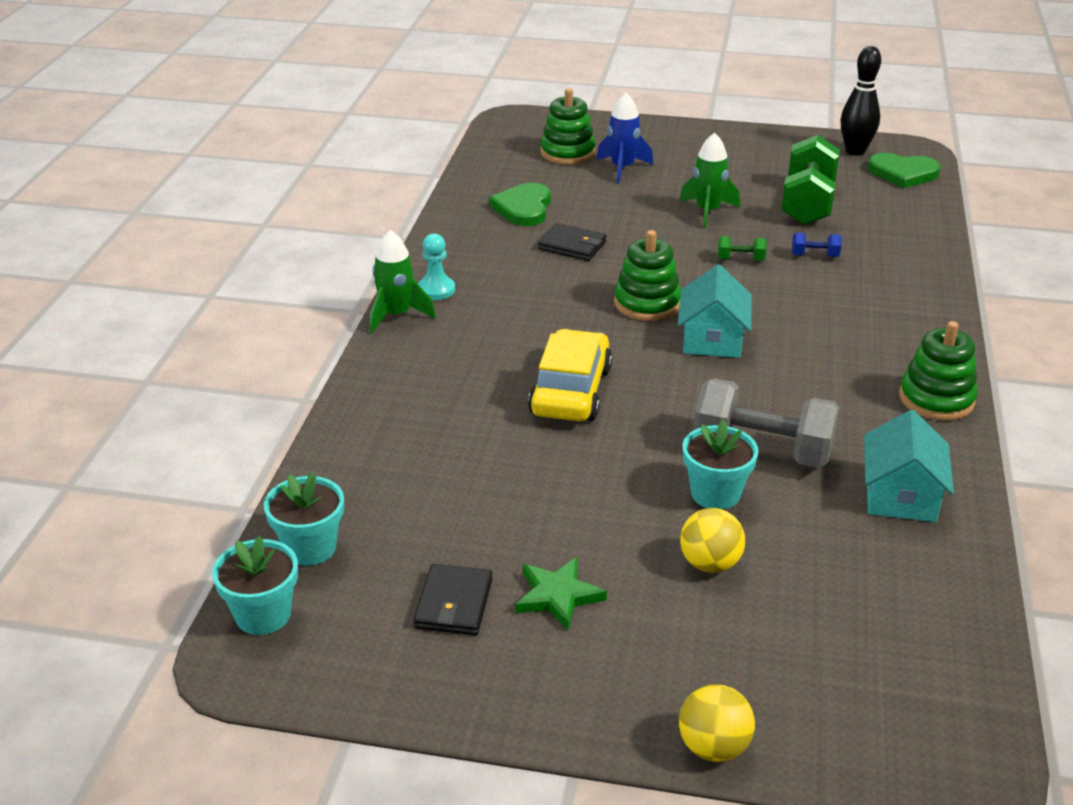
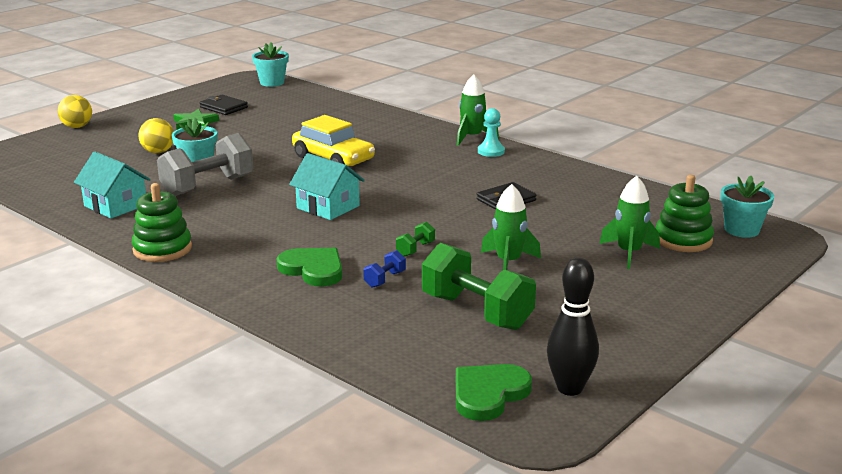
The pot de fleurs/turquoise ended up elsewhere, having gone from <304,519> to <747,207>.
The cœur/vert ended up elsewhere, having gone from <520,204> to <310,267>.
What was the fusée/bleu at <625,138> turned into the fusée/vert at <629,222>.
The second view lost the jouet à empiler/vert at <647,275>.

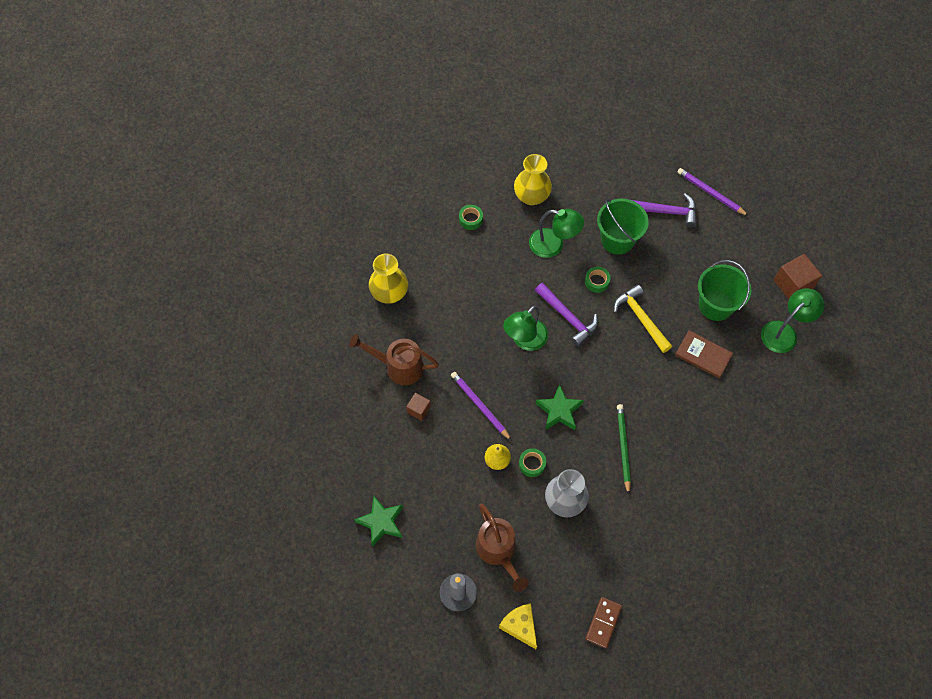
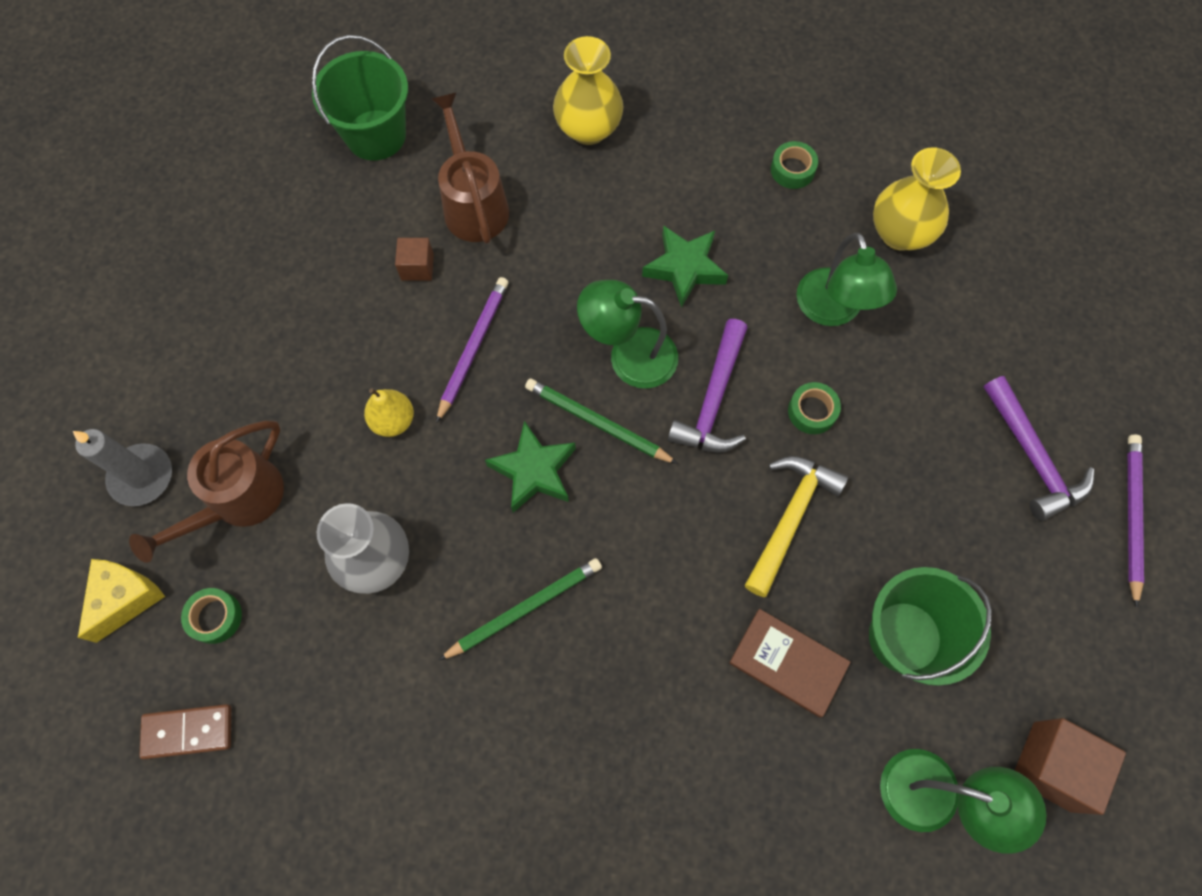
The étoile/vert ended up elsewhere, having gone from <378,521> to <685,266>.
The ruban adhésif/vert ended up elsewhere, having gone from <532,462> to <211,616>.
The seau/vert ended up elsewhere, having gone from <623,227> to <360,98>.
The livre/marron at <704,354> ended up facing another way, 60 degrees counterclockwise from before.
The second view gained the crayon/vert at <601,421>.

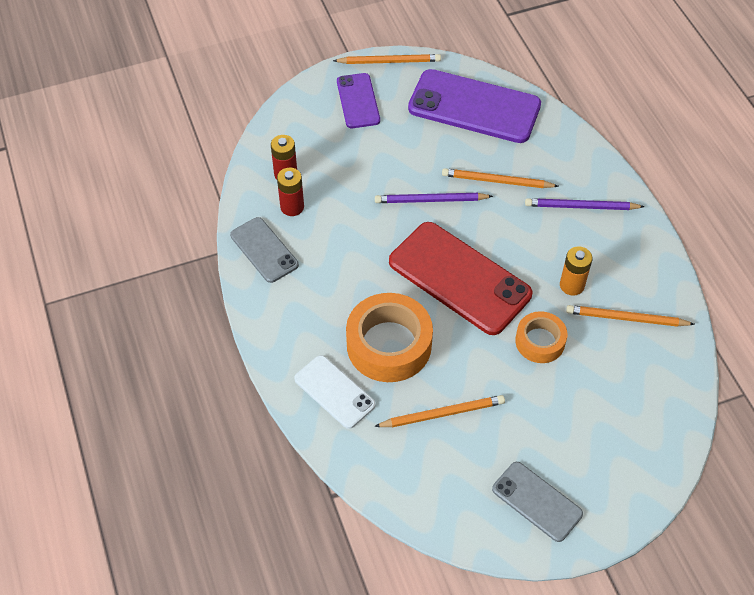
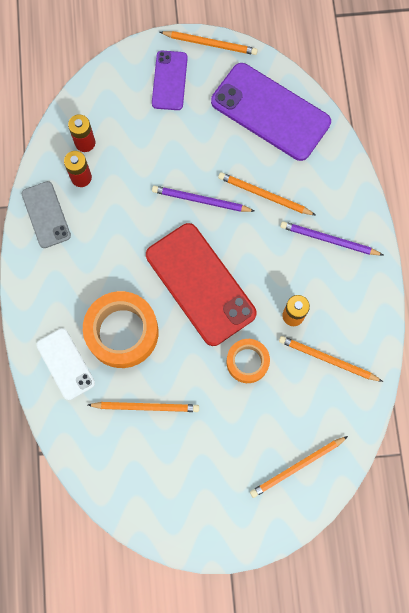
The second view lost the téléphone/gris at <537,502>.
The second view gained the crayon/orange at <299,467>.

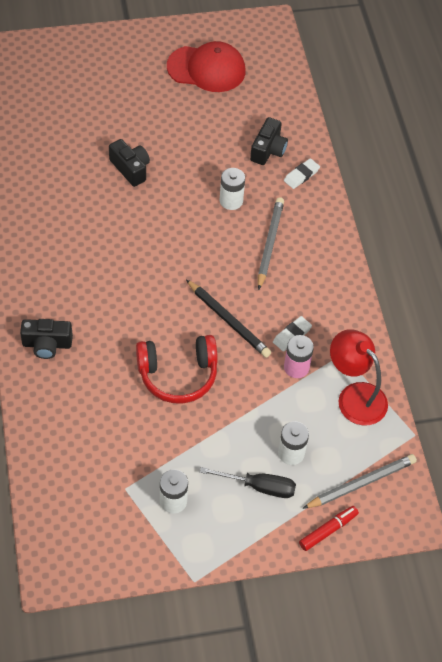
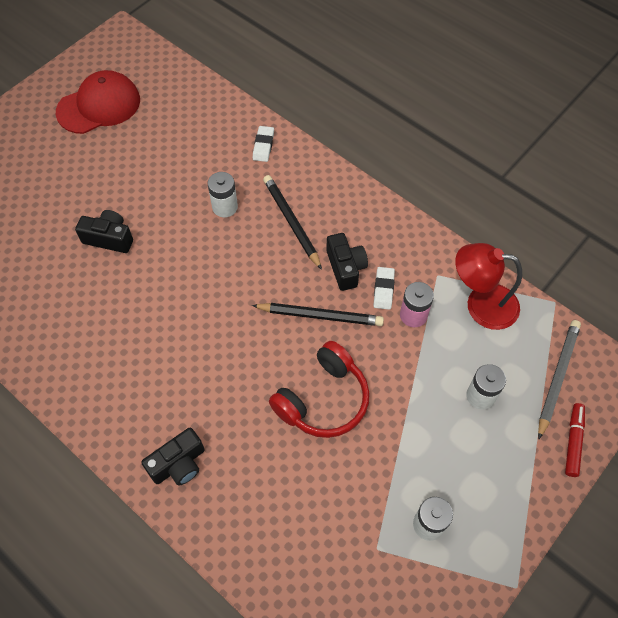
The second view lost the tournevis/noir at <248,482>.
The appareil photo/noir ended up elsewhere, having gone from <269,141> to <347,262>.
What was the crayon/gris at <271,243> turned into the crayon/noir at <292,222>.

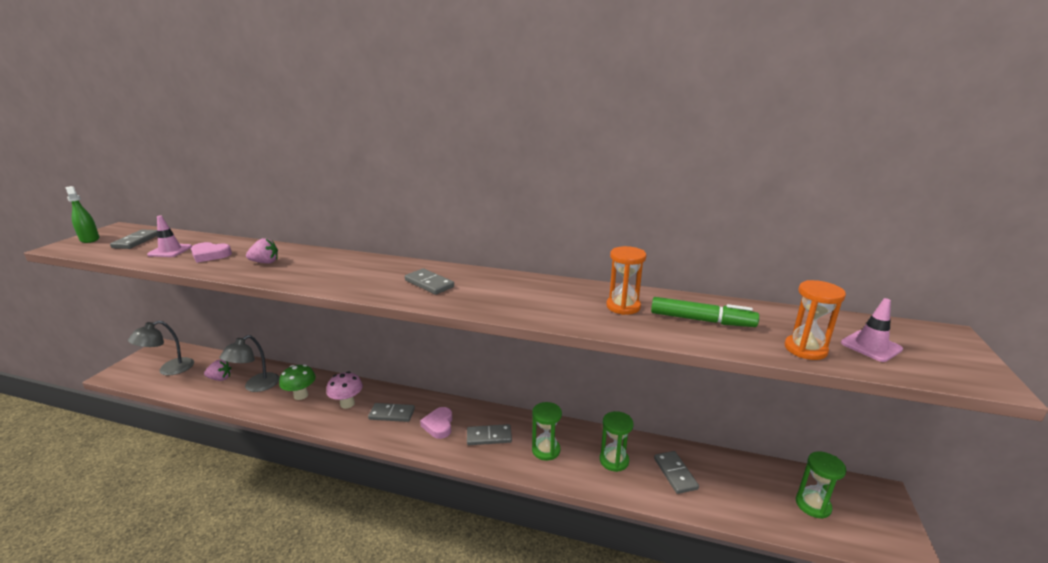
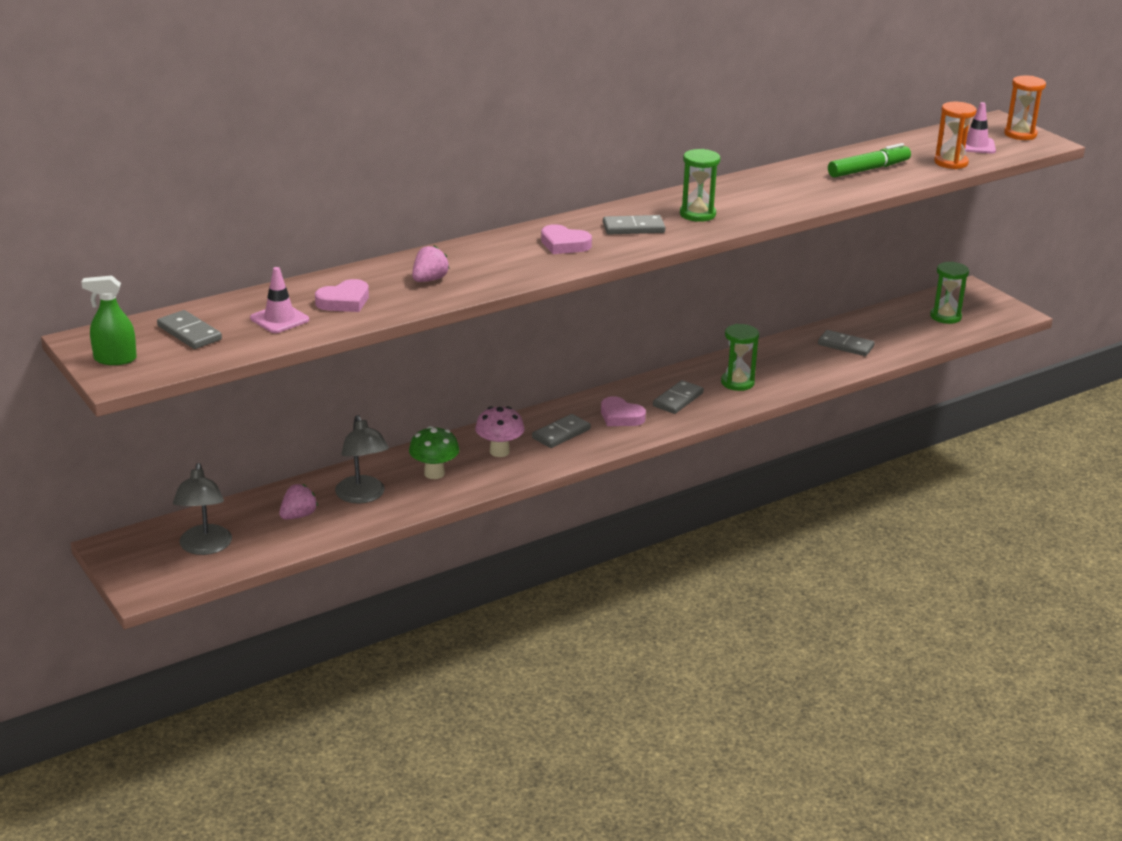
The sablier/vert ended up elsewhere, having gone from <617,441> to <700,185>.
The sablier/orange ended up elsewhere, having gone from <626,280> to <1025,108>.
The second view gained the cœur/rose at <566,239>.

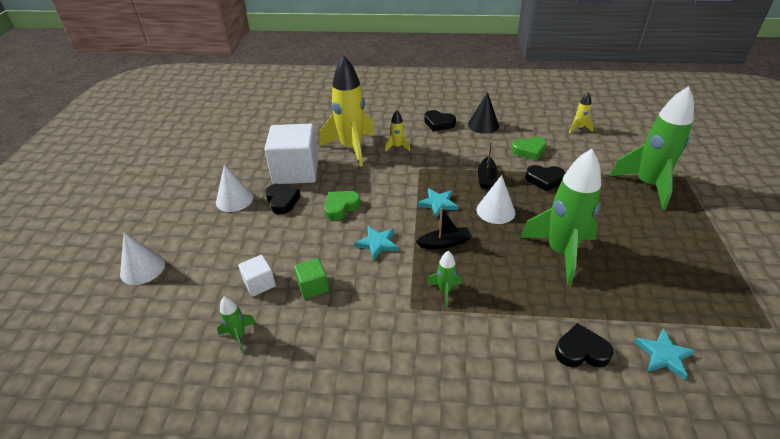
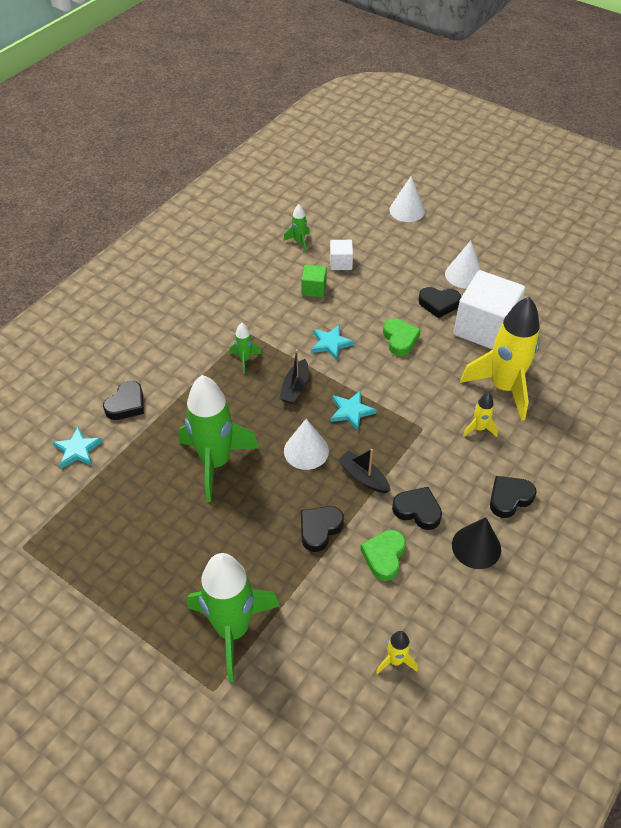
The second view gained the cœur/noir at <417,508>.

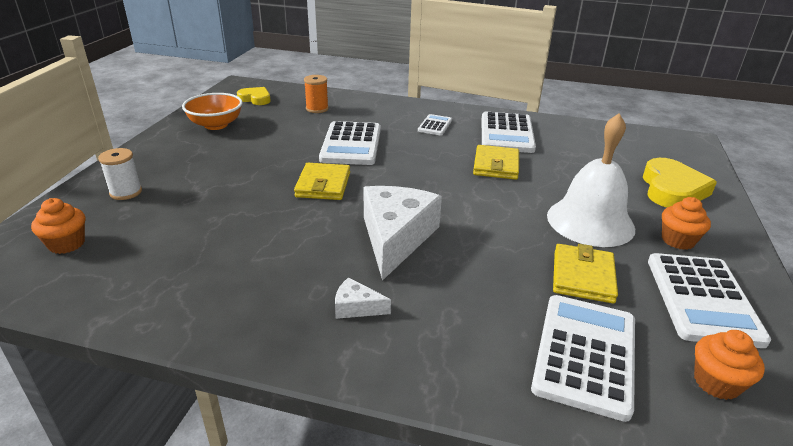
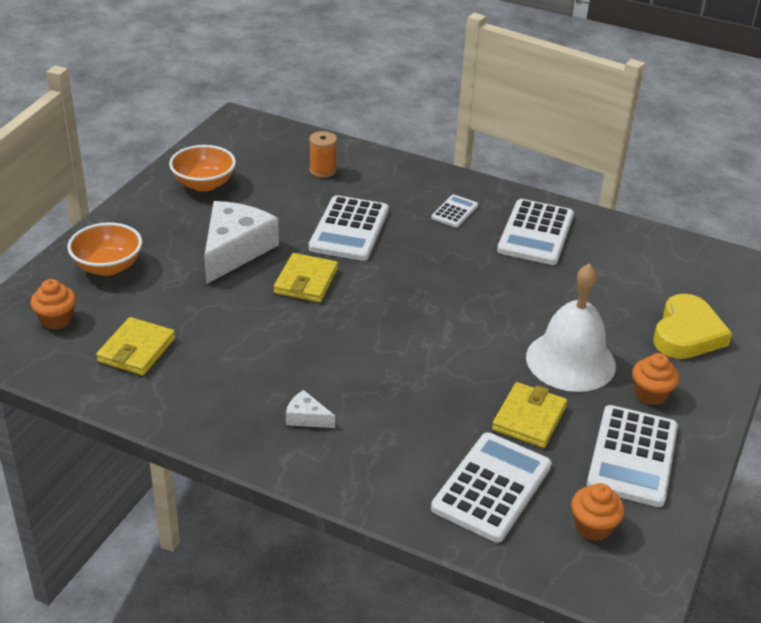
Where the bobine/blanc stood at <120,174>, the bol/orange came to stand at <105,249>.
The second view lost the cœur/jaune at <254,96>.
The fromage/blanc ended up elsewhere, having gone from <402,233> to <241,242>.
The portefeuille/jaune ended up elsewhere, having gone from <496,162> to <135,346>.

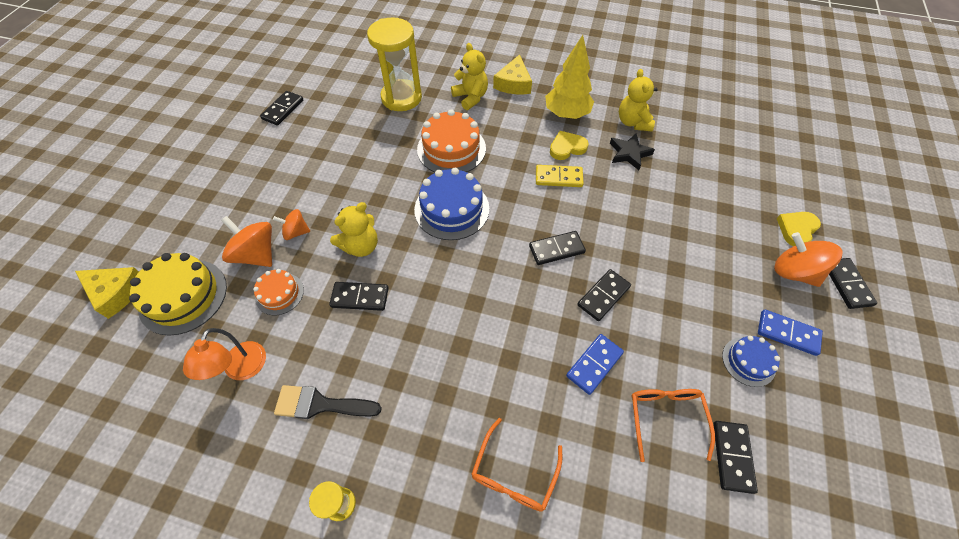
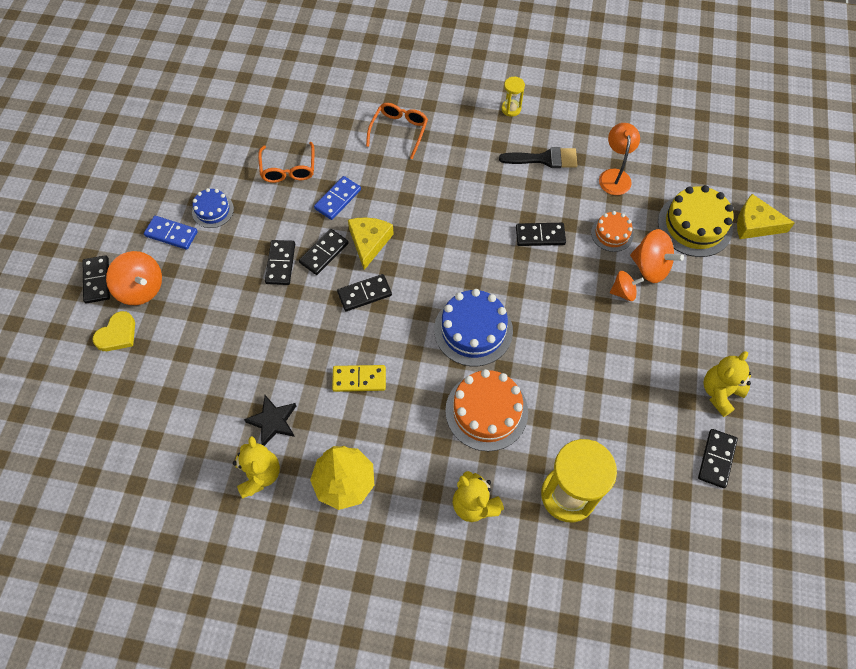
The ours en peluche/jaune ended up elsewhere, having gone from <354,229> to <727,384>.
The fromage/jaune ended up elsewhere, having gone from <512,74> to <371,243>.
The second view lost the cœur/jaune at <569,145>.
The domino/noir ended up elsewhere, having gone from <735,457> to <280,262>.

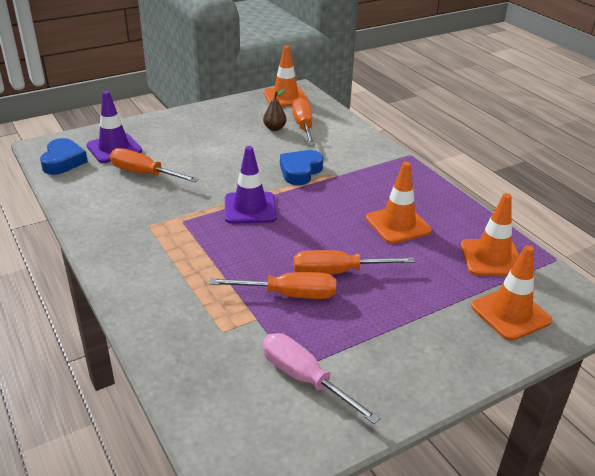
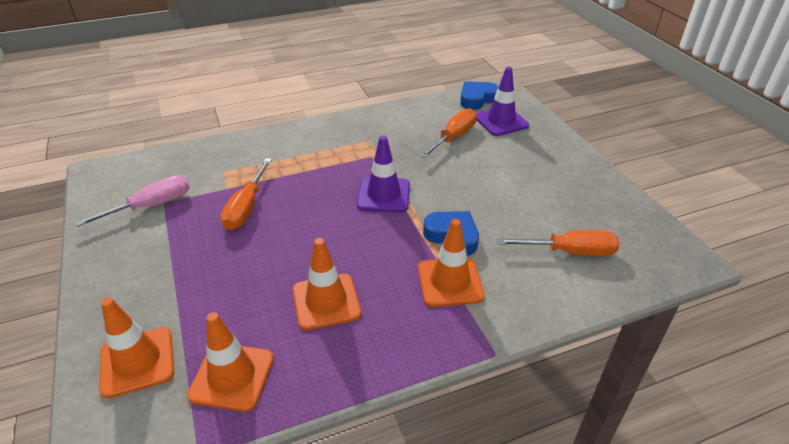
The cœur/bleu at <64,156> ended up facing another way, 135 degrees clockwise from before.
The second view lost the poire/marron at <274,110>.
The cône de chantier/orange ended up elsewhere, having gone from <286,76> to <451,263>.
The second view lost the tournevis/orange at <354,262>.

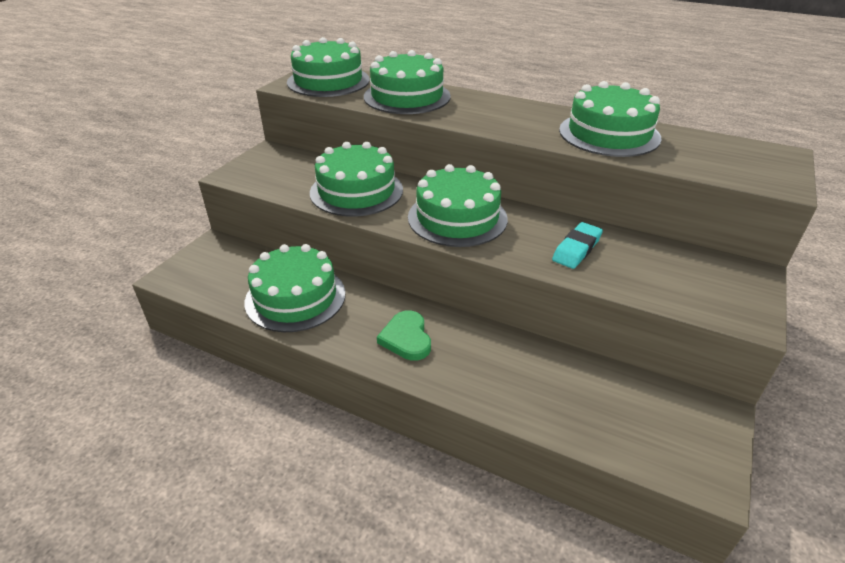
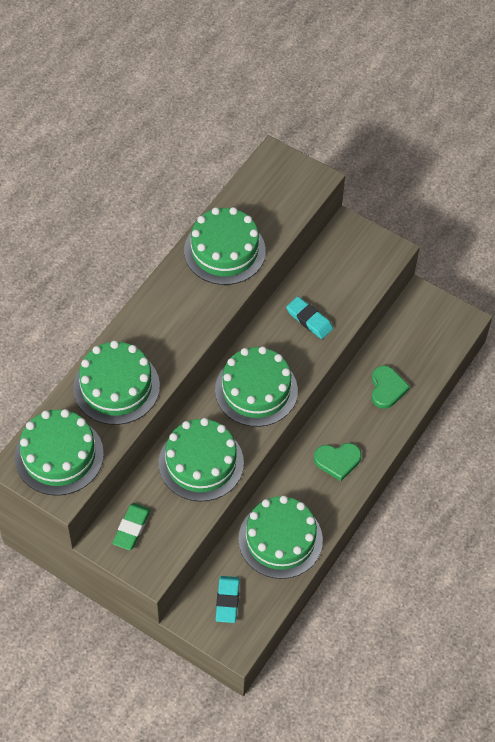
The second view gained the gomme/vert at <131,526>.
The second view gained the gomme/turquoise at <228,599>.
The second view gained the cœur/vert at <391,387>.

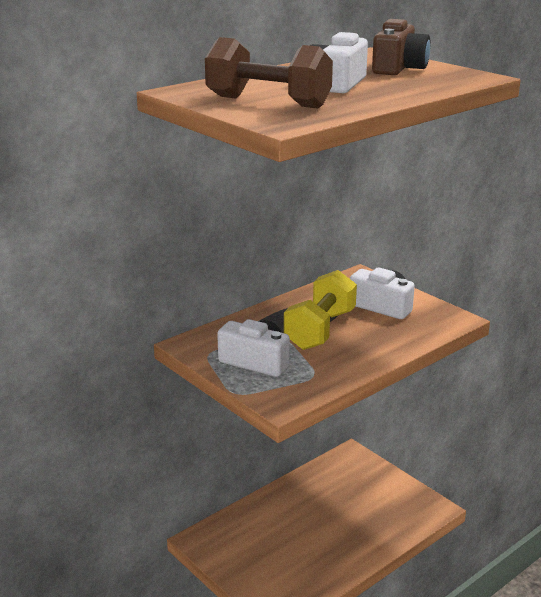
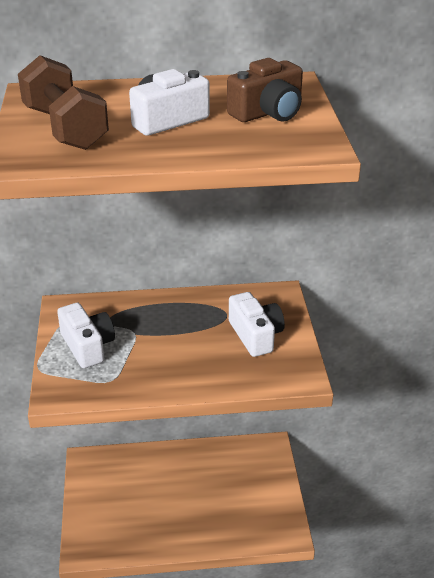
The second view lost the haltère/jaune at <320,310>.

